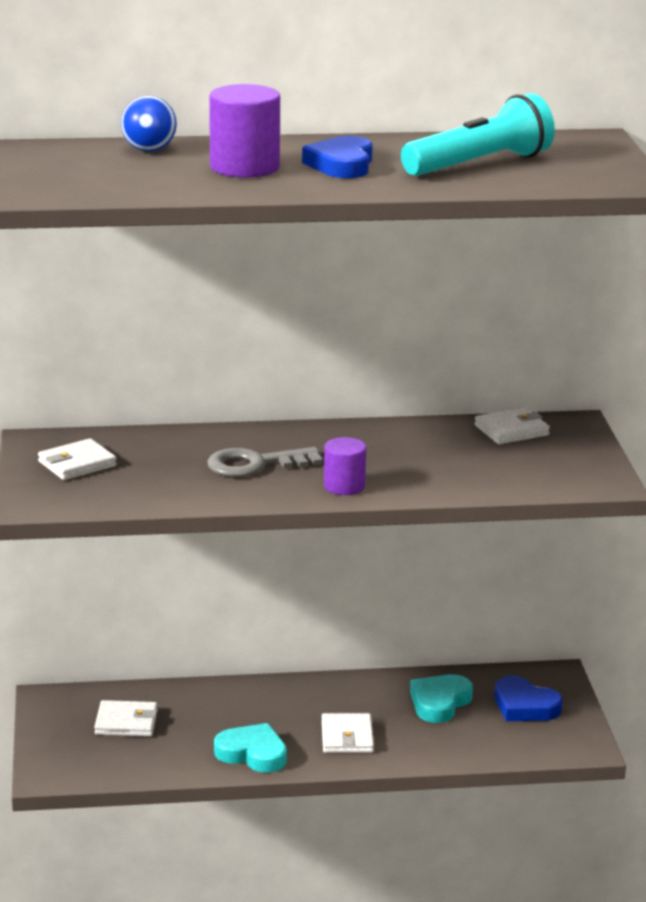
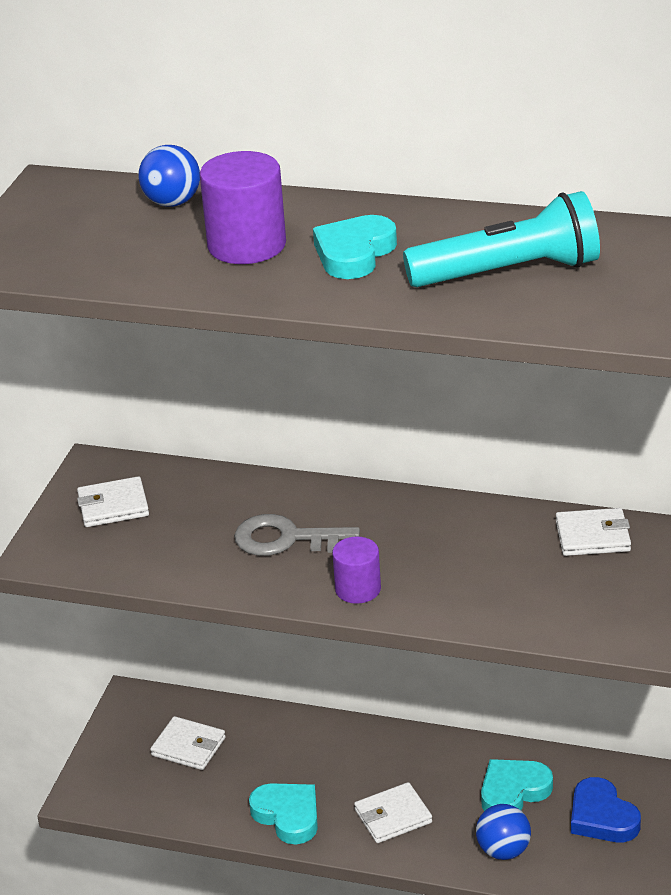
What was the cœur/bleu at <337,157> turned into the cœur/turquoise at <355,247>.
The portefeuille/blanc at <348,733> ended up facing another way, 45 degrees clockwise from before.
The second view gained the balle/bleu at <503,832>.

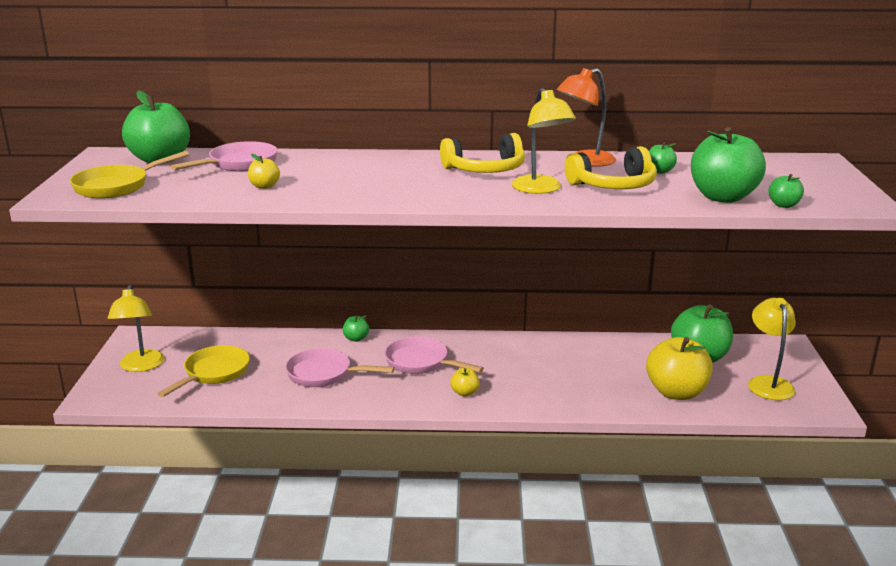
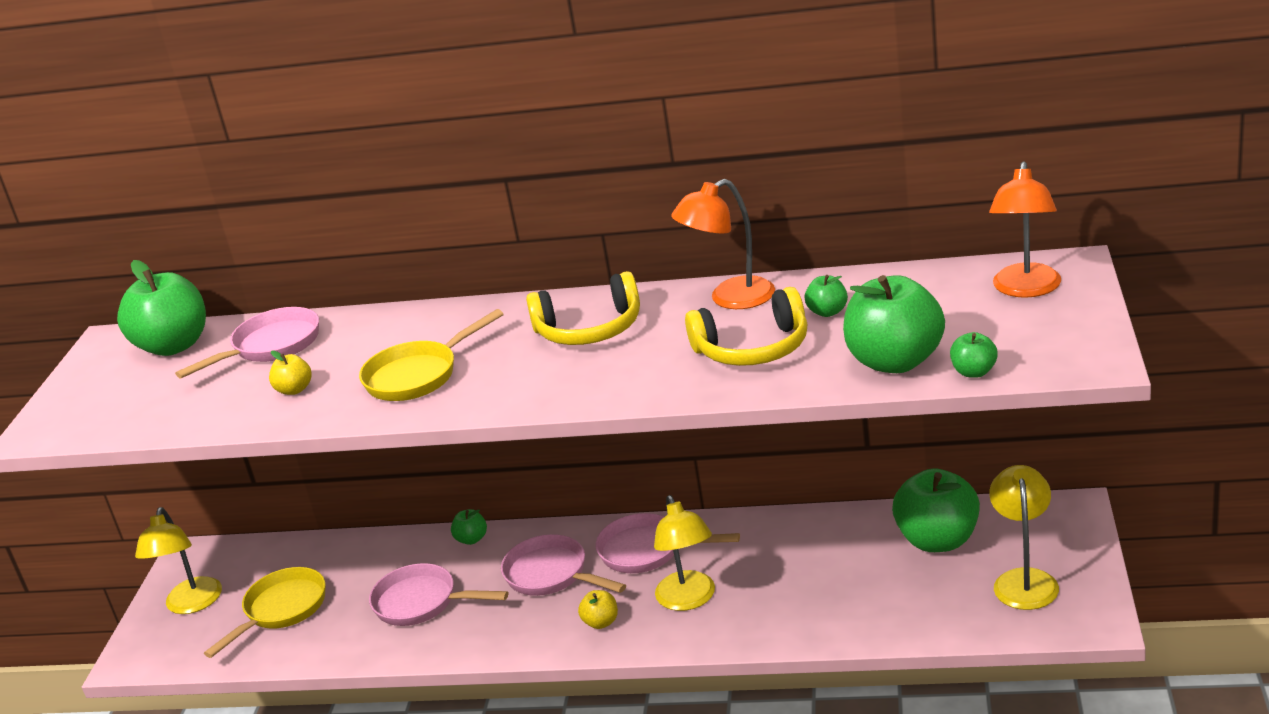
The poêle/jaune ended up elsewhere, having gone from <129,175> to <431,355>.
The lampe/jaune ended up elsewhere, having gone from <544,141> to <684,553>.
The second view lost the pomme/jaune at <679,368>.
The second view gained the poêle/rose at <668,543>.
The second view gained the lampe/orange at <1025,229>.

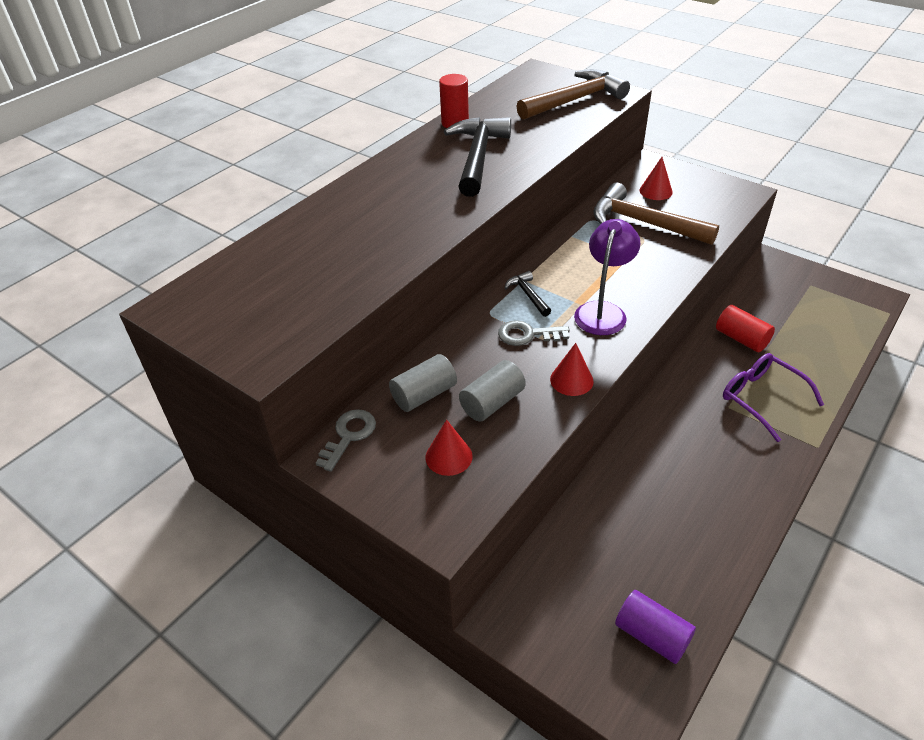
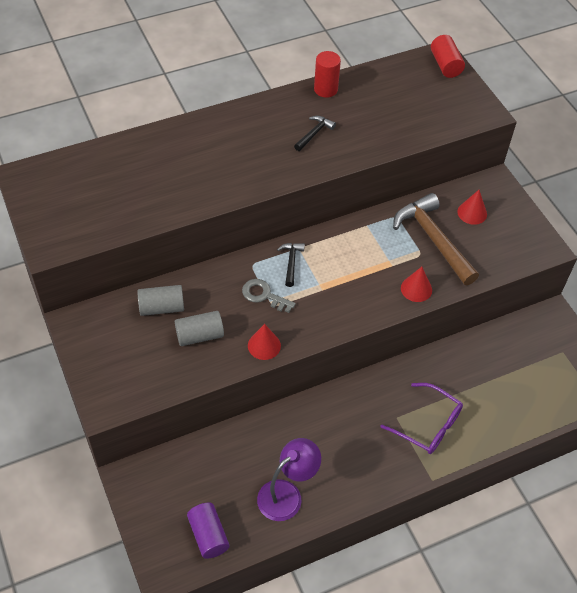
The second view lost the clé/gris at <346,440>.
The cône/rouge ended up elsewhere, having gone from <449,448> to <416,284>.
The size of the marteau/noir at <477,157> changed by a factor of 0.47.
The second view lost the marteau/marron at <573,94>.
The lampe/violet ended up elsewhere, having gone from <607,277> to <289,479>.
The cylindre/rouge ended up elsewhere, having gone from <745,328> to <448,56>.
The lunettes/violet at <773,397> ended up facing another way, 135 degrees clockwise from before.

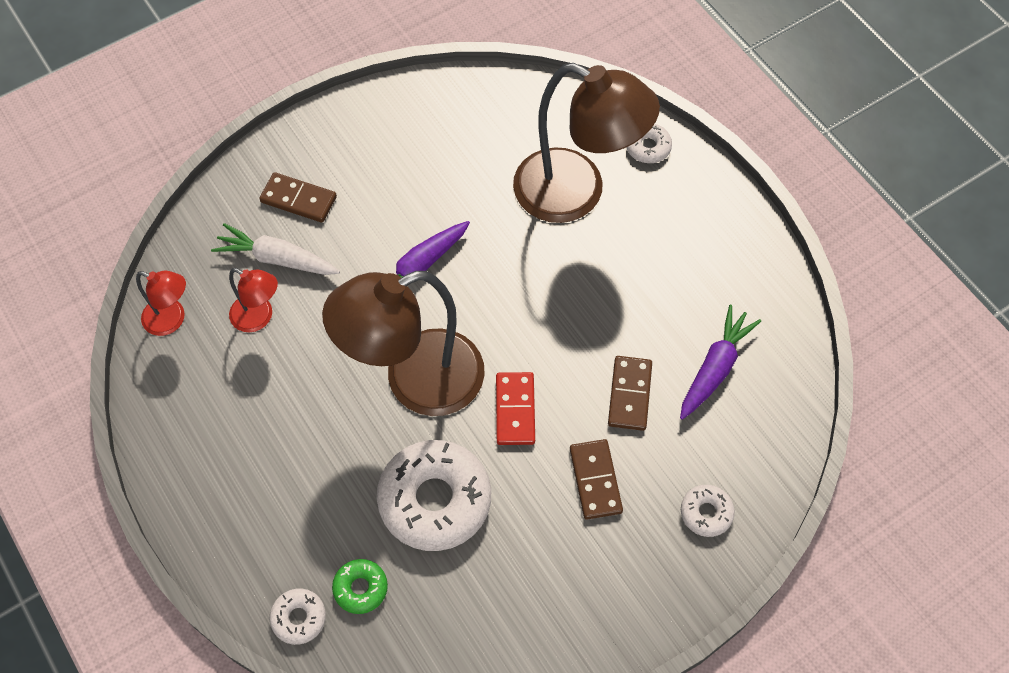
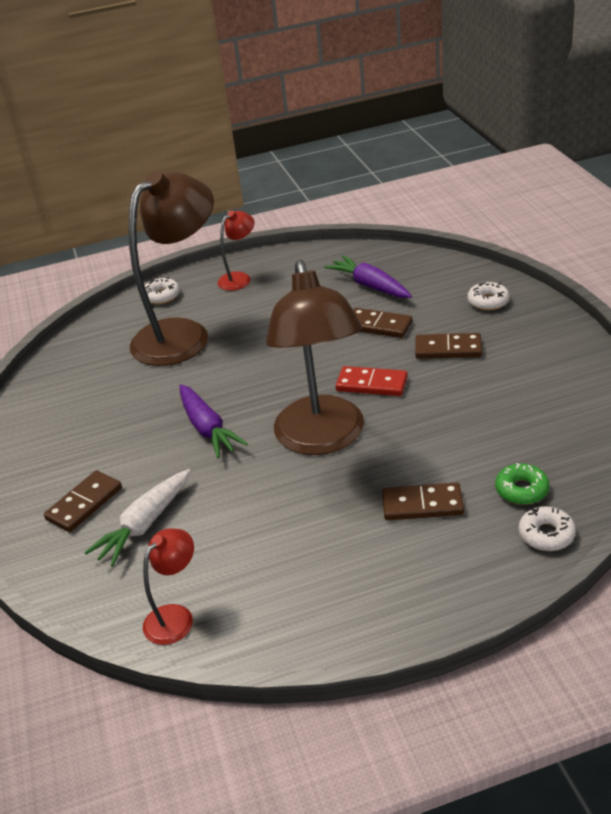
The lampe/rouge ended up elsewhere, having gone from <253,300> to <236,251>.
The second view lost the beignet/blanc at <434,495>.
The second view gained the domino/marron at <423,501>.

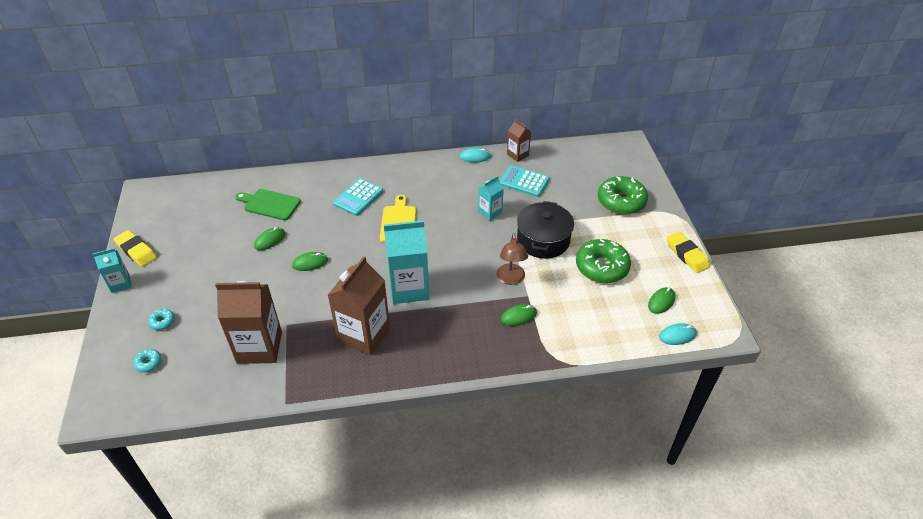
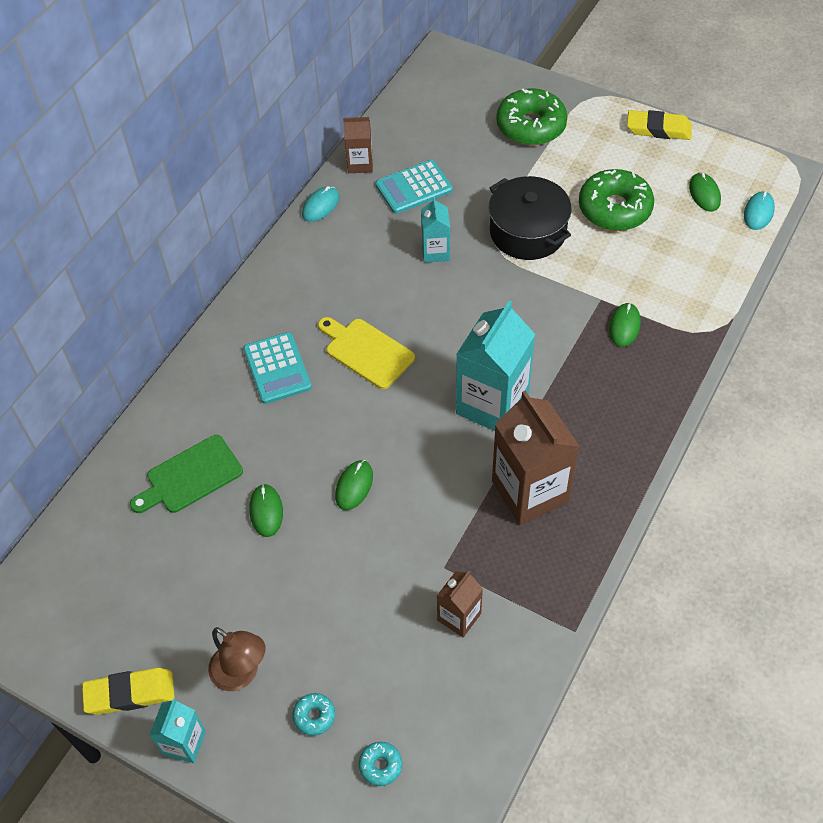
The size of the brique de lait/marron at <248,322> changed by a factor of 0.52.
The lampe/marron ended up elsewhere, having gone from <512,259> to <237,659>.

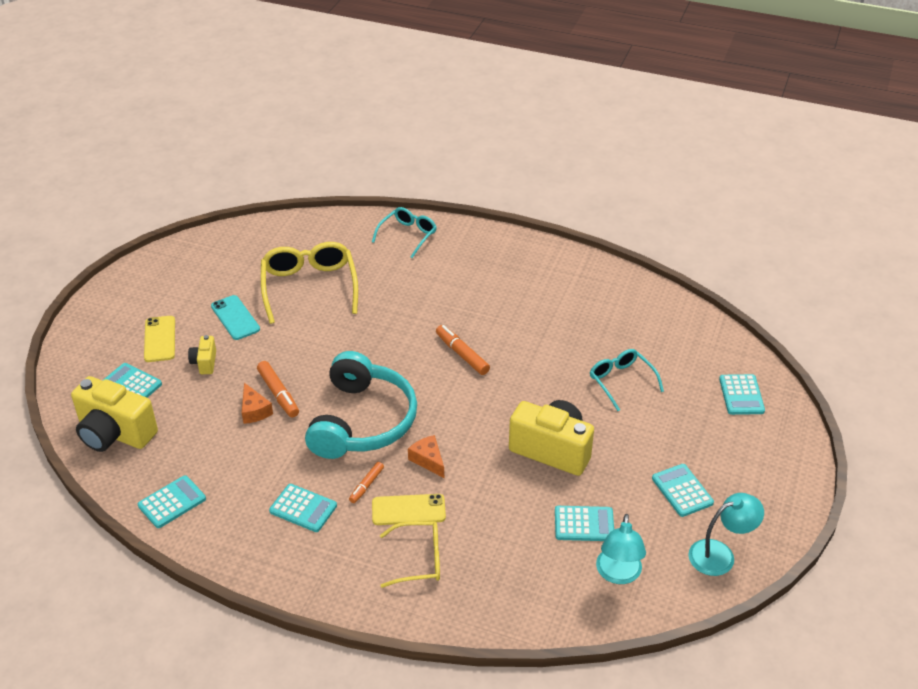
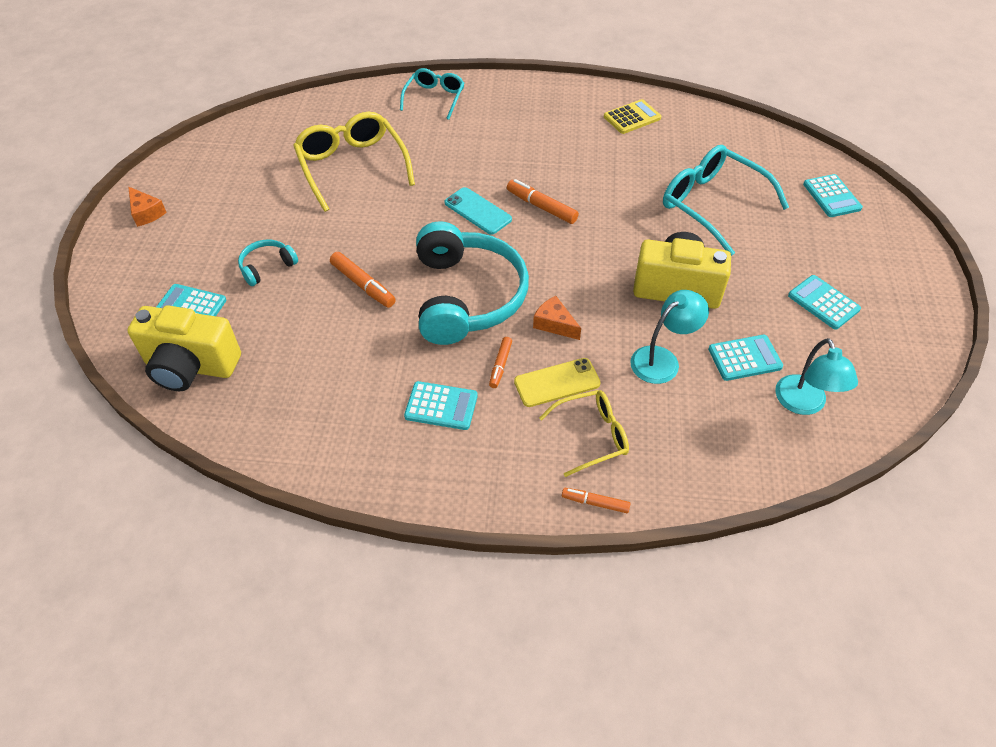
The second view lost the calculatrice/turquoise at <172,501>.
The second view lost the téléphone/jaune at <159,339>.
Where the appareil photo/jaune stood at <202,354>, the casque audio/turquoise came to stand at <268,263>.
The téléphone/turquoise ended up elsewhere, having gone from <235,317> to <478,211>.
The fromage/orange ended up elsewhere, having gone from <257,403> to <147,206>.
The size of the lunettes/turquoise at <627,380> changed by a factor of 1.65.
The lampe/turquoise ended up elsewhere, having gone from <726,534> to <669,337>.
The second view gained the feutre/orange at <596,500>.
The second view gained the calculatrice/jaune at <632,116>.

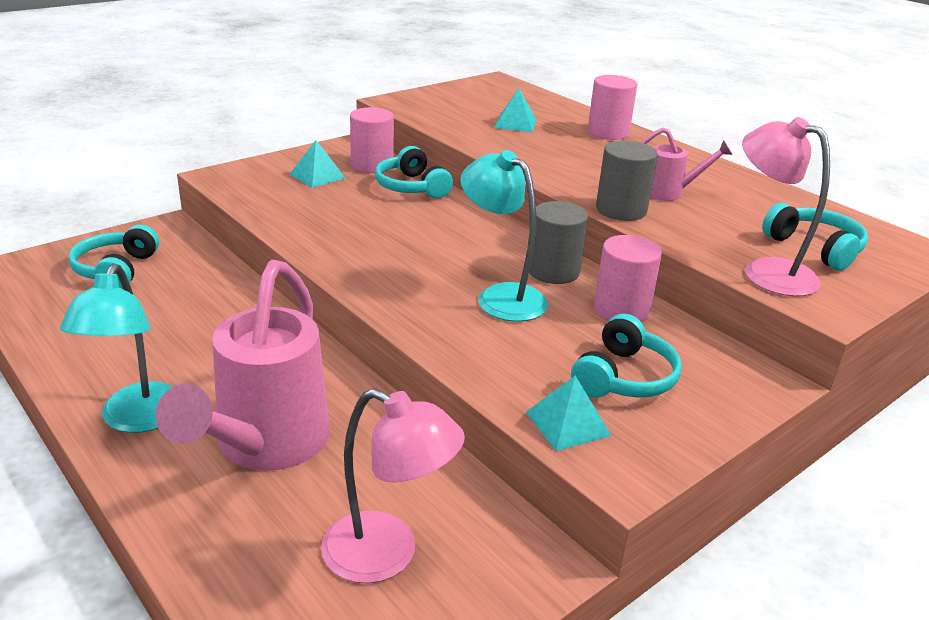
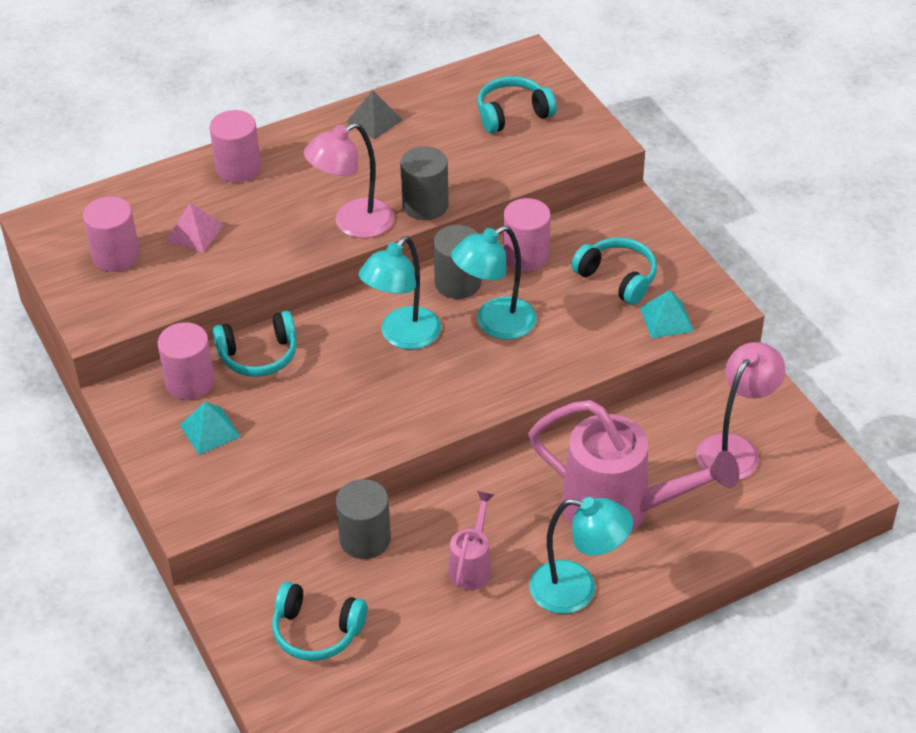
What was the pyramide/turquoise at <515,110> turned into the pyramide/rose at <195,227>.
The arrosoir/rose ended up elsewhere, having gone from <687,164> to <471,540>.
The lampe/rose ended up elsewhere, having gone from <786,207> to <349,180>.
The second view gained the cylindre/rose at <111,234>.
The second view gained the cylindre/gris at <363,519>.
The second view gained the pyramide/gris at <374,114>.
The second view gained the lampe/turquoise at <400,292>.

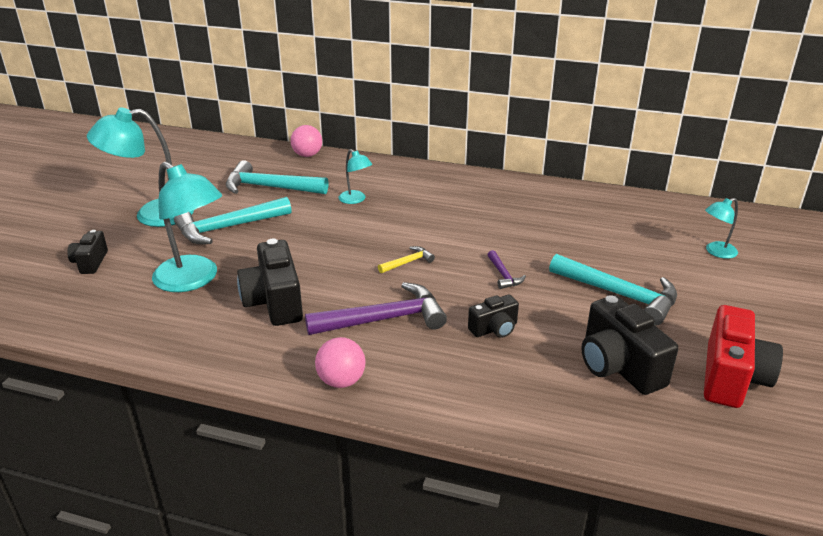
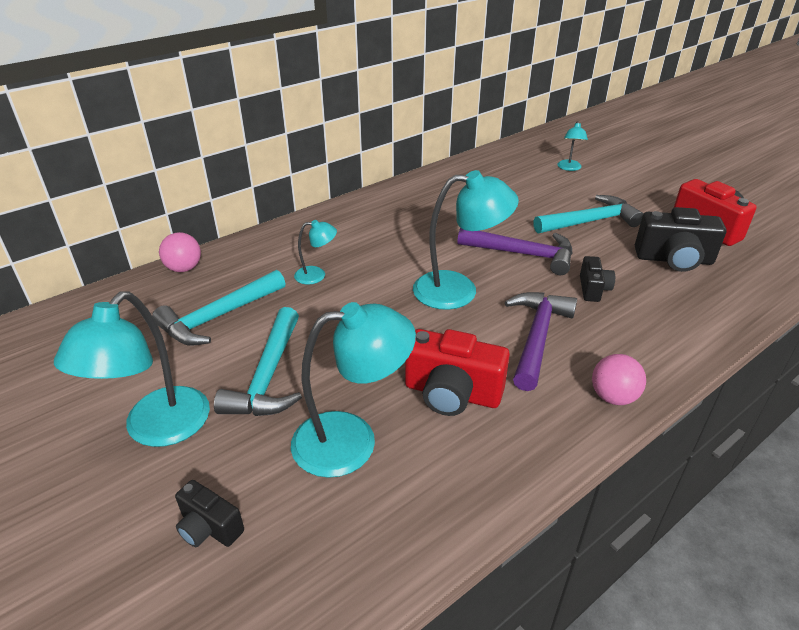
What was the appareil photo/noir at <270,282> turned into the appareil photo/rouge at <457,372>.
Where the marteau/jaune stood at <406,259>, the lampe/turquoise came to stand at <466,240>.
The size of the marteau/violet at <506,269> changed by a factor of 2.11.

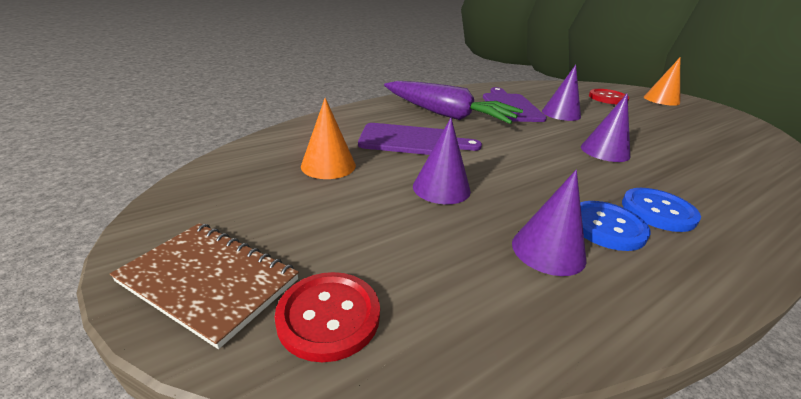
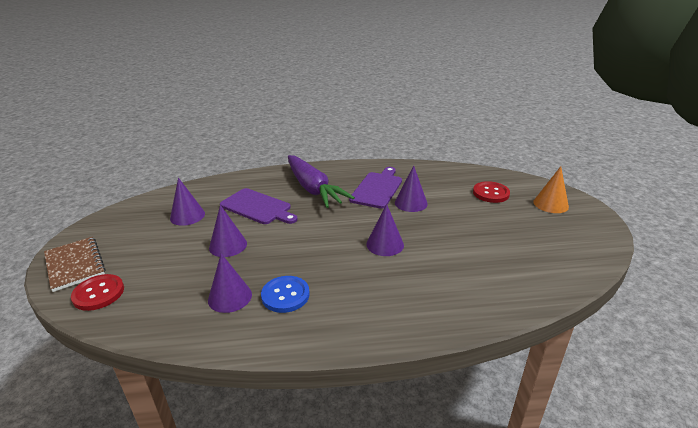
What was the cône/orange at <328,138> turned into the cône/violet at <187,202>.
The second view lost the bouton/bleu at <661,210>.

